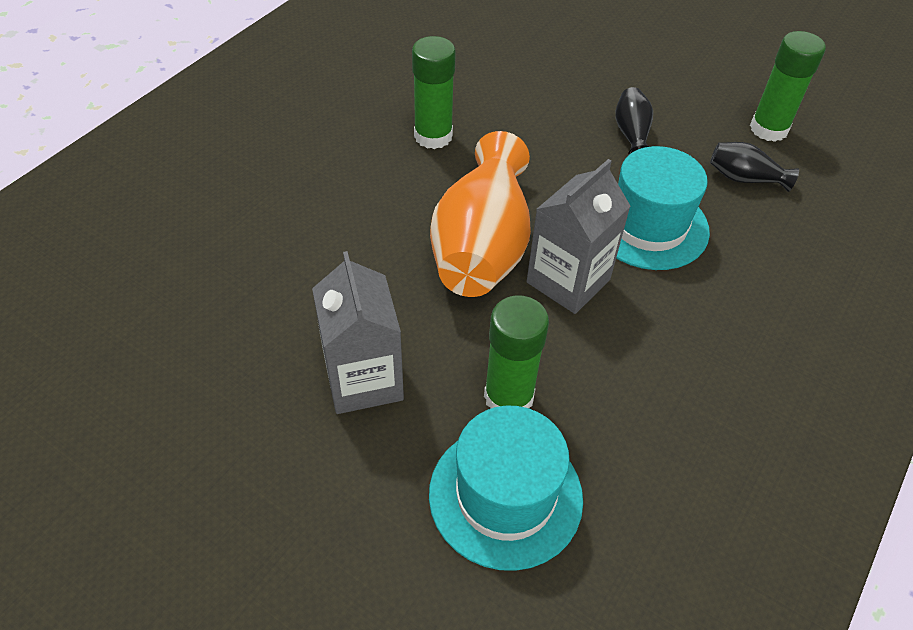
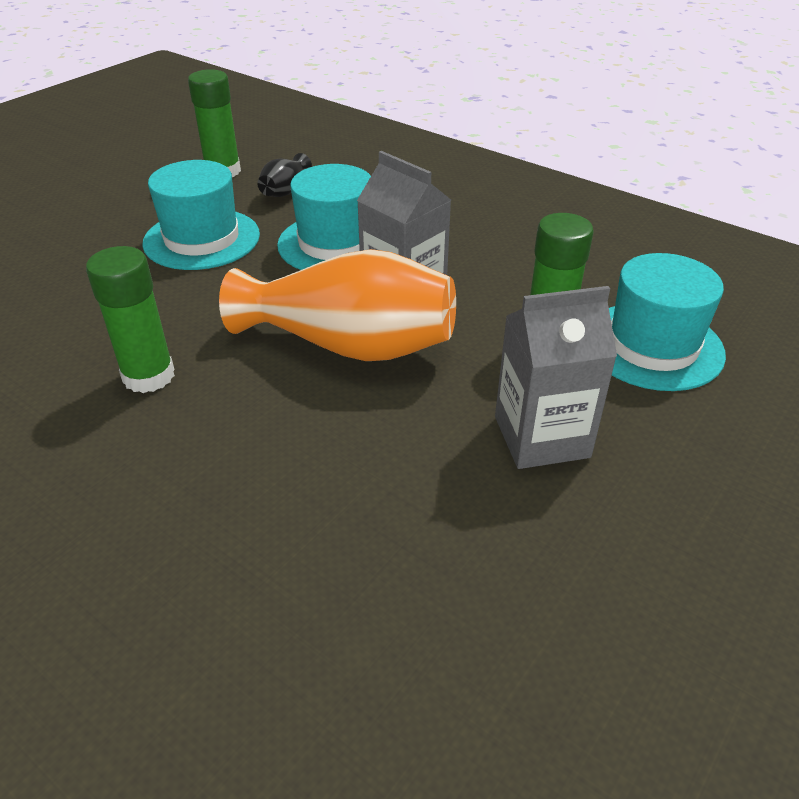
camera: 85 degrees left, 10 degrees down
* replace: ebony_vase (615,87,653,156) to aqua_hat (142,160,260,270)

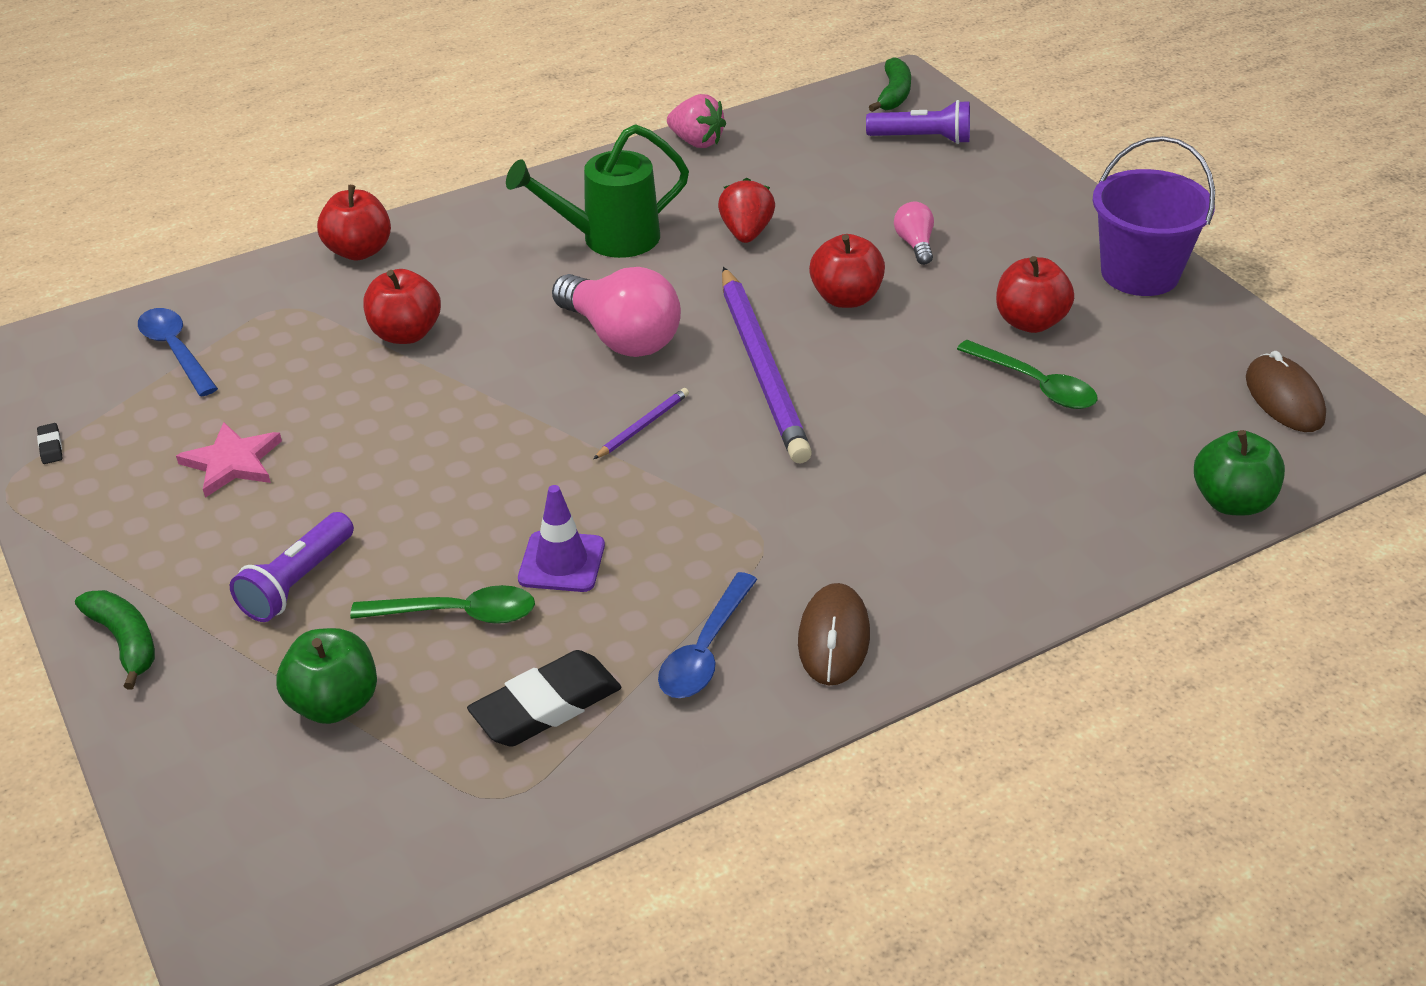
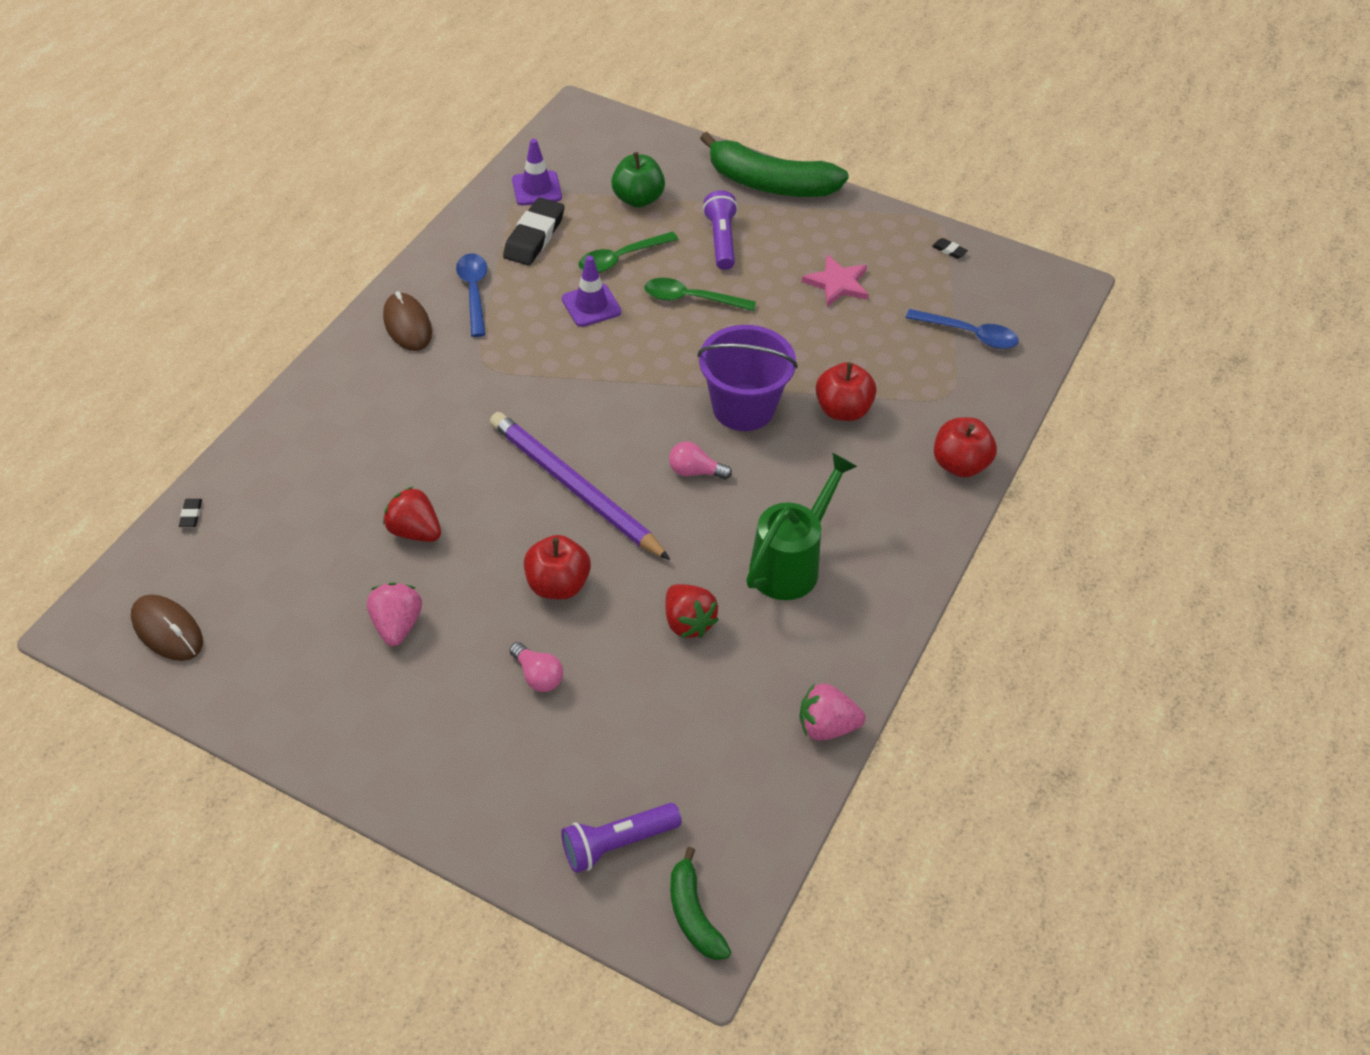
camera: 145 degrees right, 10 degrees up
* resize: leaf-green_banana_fruit (75,590,155,689) = (700,132,849,197) x1.90
* resize: rose-pink_bulb (552,267,681,357) = (669,442,732,479) x0.49
* delete: royal_purple_lead_pencil (594,388,689,459)
* move: leaf-green_spoon (957,340,1098,409) to (645,278,756,311)
* replace: scarlet_toy_apple (996,256,1074,333) to rose-pink_toy_strawberry (367,583,422,646)
* move: royal_purple_sand_bucket (1092,136,1215,296) to (697,325,798,431)
* replace: leaf-green_toy_apple (1194,430,1285,516) to ebony_pencil_eraser (179,499,202,527)
* insert: scarlet_toy_strawberry (383,487,441,542)
* insert: royal_purple_traffic_cone (512,139,562,205)

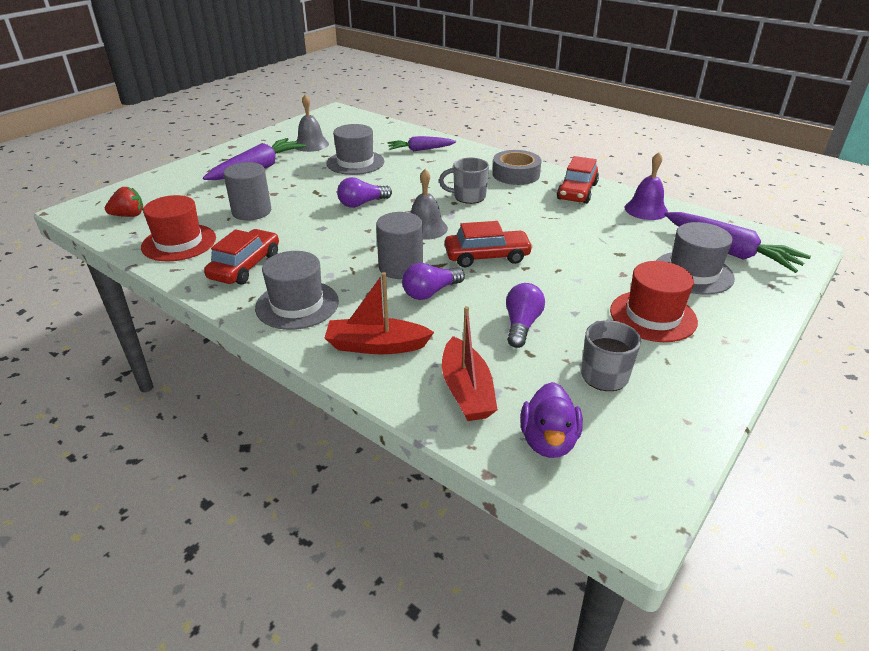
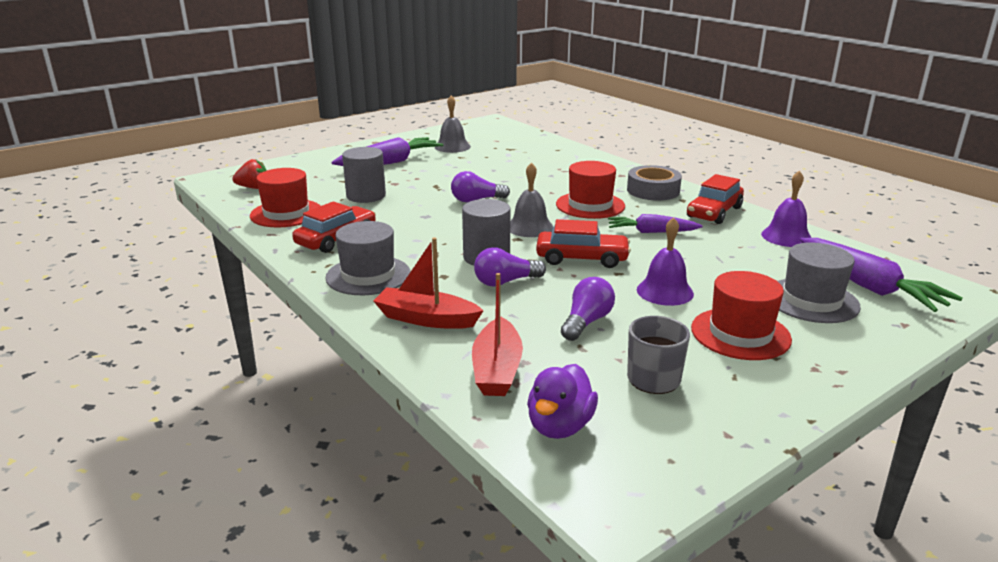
camera: 15 degrees right, 10 degrees down
* delete: grey_hat (326,124,384,175)
* move: royal_purple_root_vegetable (387,136,456,151) to (608,214,703,233)
* replace: grey_mug (439,158,489,204) to scarlet_hat (556,161,625,219)
* insert: royal_purple_bell (637,217,694,306)

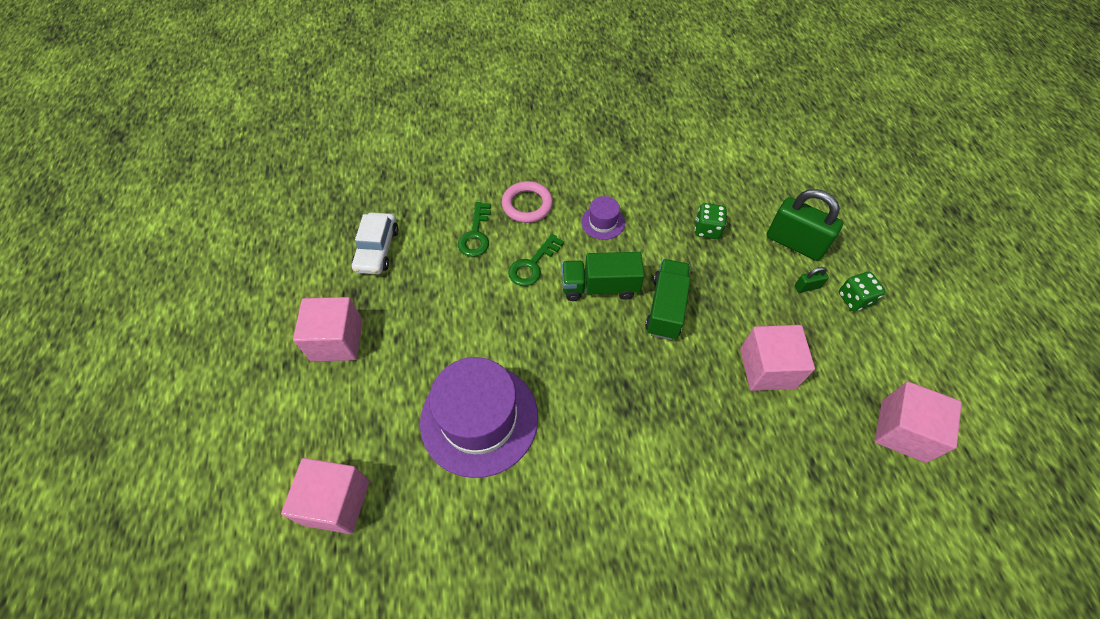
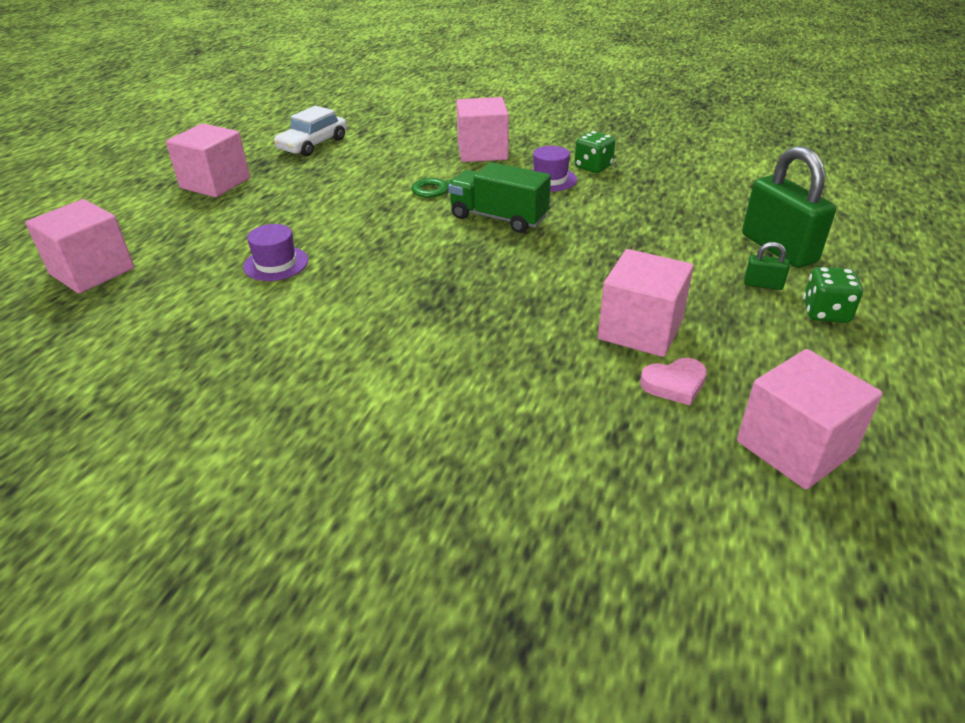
camera: 30 degrees right, 20 degrees down
* resize: royal_purple_hat (420,357,538,478) = (243,224,308,281) x0.45
* delete: leaf-green_key (458,202,491,257)
* replace: rose-pink_ring (502,181,553,223) to rose-pink_solid_cube (456,97,509,162)
* delete: leaf-green_toy_truck (645,259,690,340)
* move: leaf-green_die (695,203,727,239) to (575,131,615,173)
* insert: rose-pink_heart_shape (640,358,707,405)

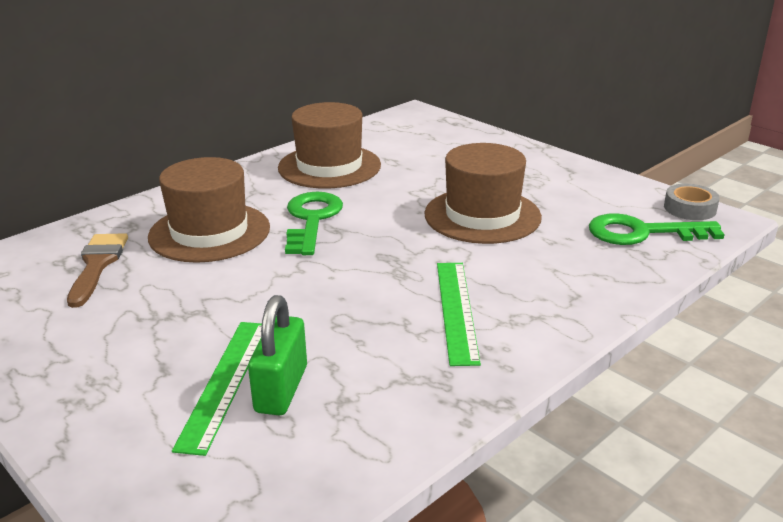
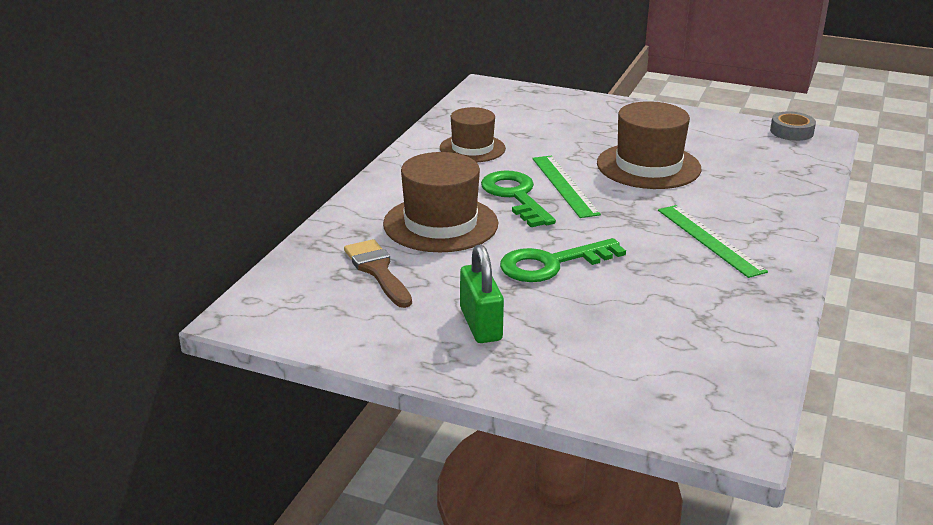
camera: 25 degrees left, 0 degrees up
* move: leaf-green_straightedge (172,322,262,456) to (532,156,601,218)
* move: leaf-green_lock (248,295,307,415) to (460,244,504,343)
* resize: russet_hat (278,102,381,188) = (440,107,506,162) x0.66
* move: leaf-green_key (589,213,725,245) to (500,238,626,282)

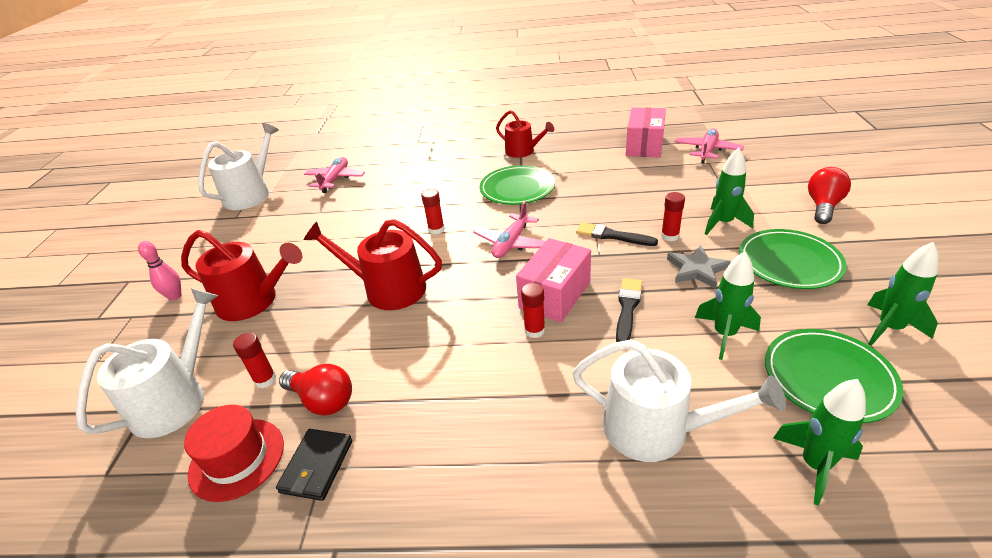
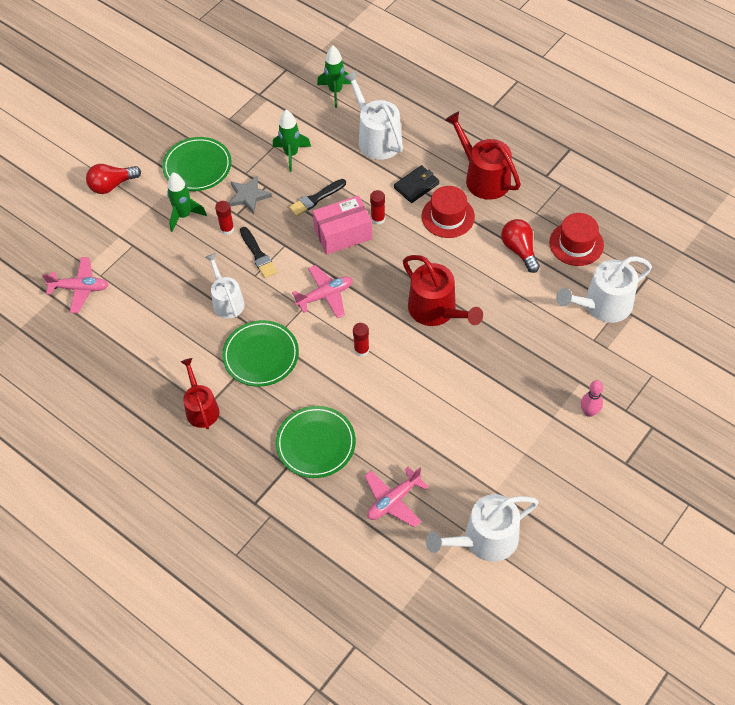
camera: 145 degrees left, 20 degrees up
* move: scarlet_watering_pot (181,230,302,321) to (445,111,521,200)
* delete: scarlet_glue_stick (233,333,276,388)
* move: ebony_billfold (276,429,352,501) to (394,165,439,203)
* delete: rose-pink_package (626,108,666,158)
* rotate: rose-pink_aeroplane (675,129,744,163) = (42,257,108,313) 150 degrees counterclockwise
* move: leaf-green_dinner_plate (765,329,903,423) to (276,406,356,478)
* delete: leaf-green_spaceship (867,242,939,346)
* insert: white_watering_pot (205,253,245,319)
* insert: scarlet_hat (422,186,475,238)

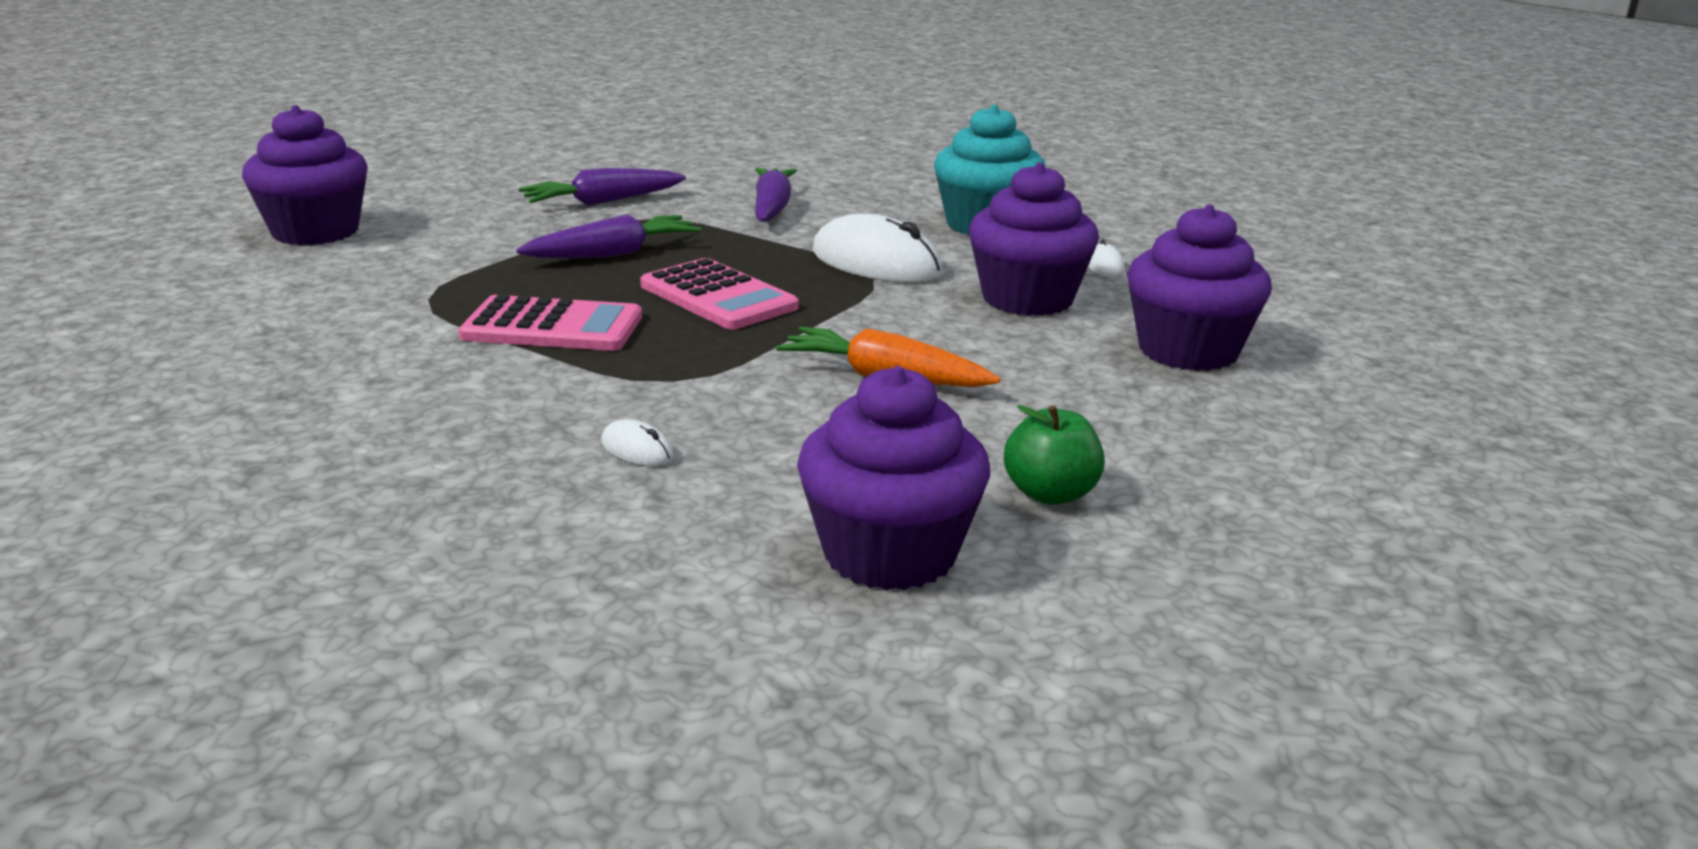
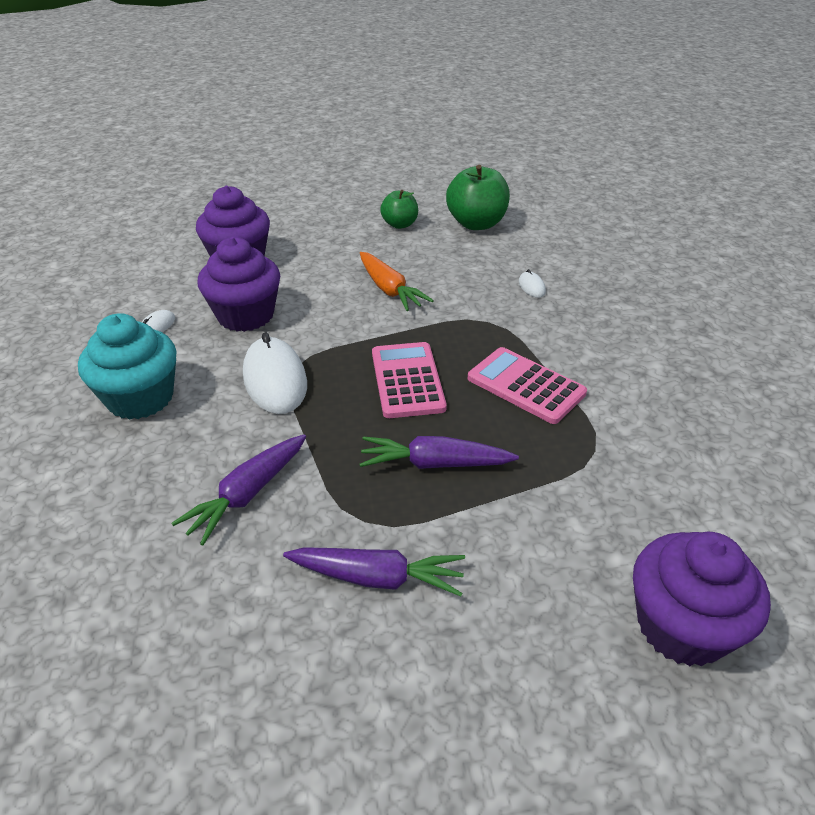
camera: 145 degrees left, 15 degrees up
* replace: royal_purple_cupcake (797,366,990,590) to leaf-green_toy_apple (446,165,510,230)

